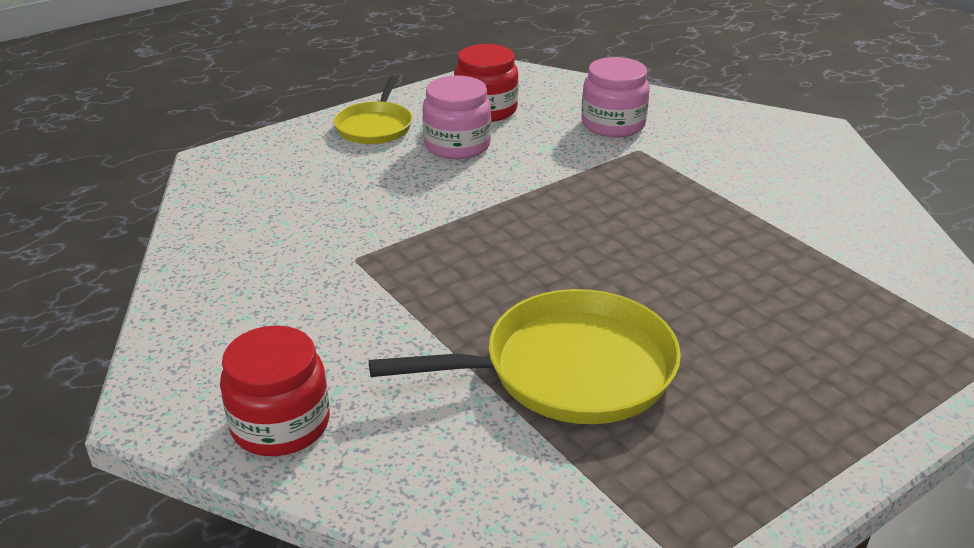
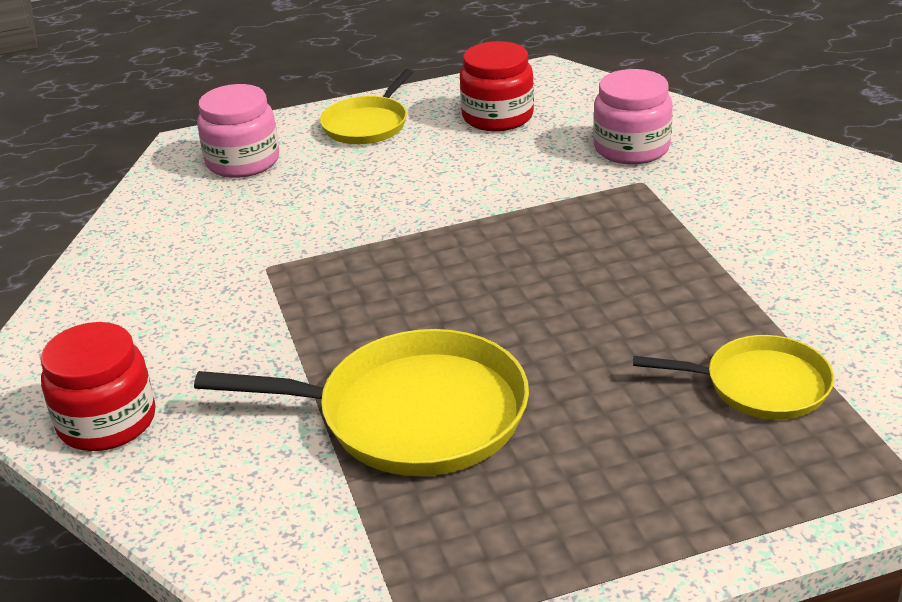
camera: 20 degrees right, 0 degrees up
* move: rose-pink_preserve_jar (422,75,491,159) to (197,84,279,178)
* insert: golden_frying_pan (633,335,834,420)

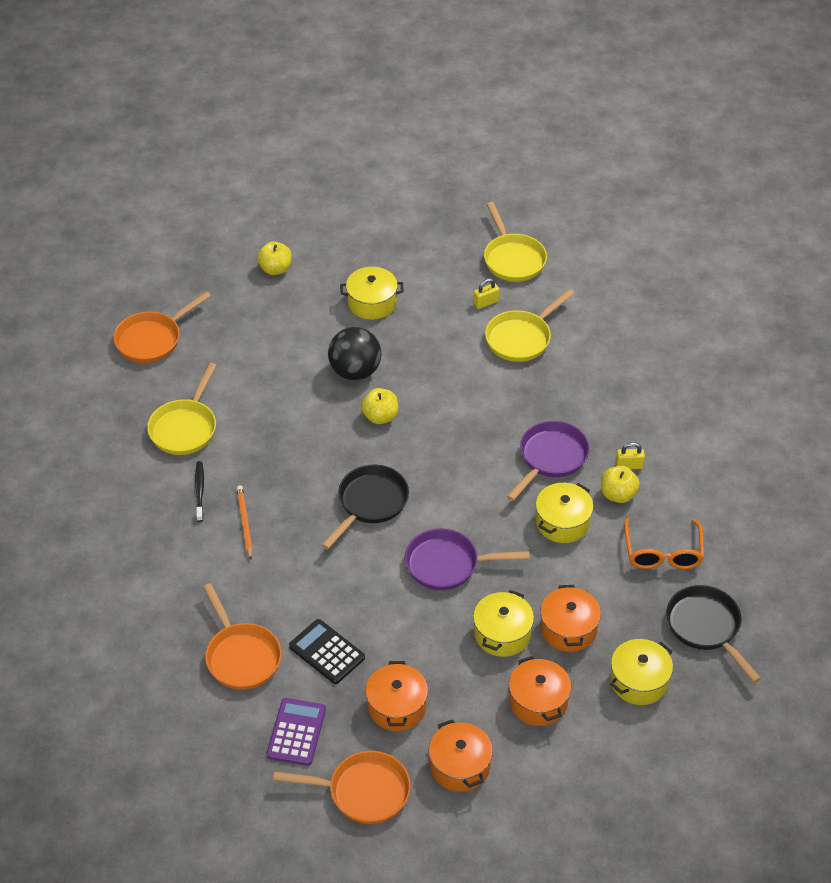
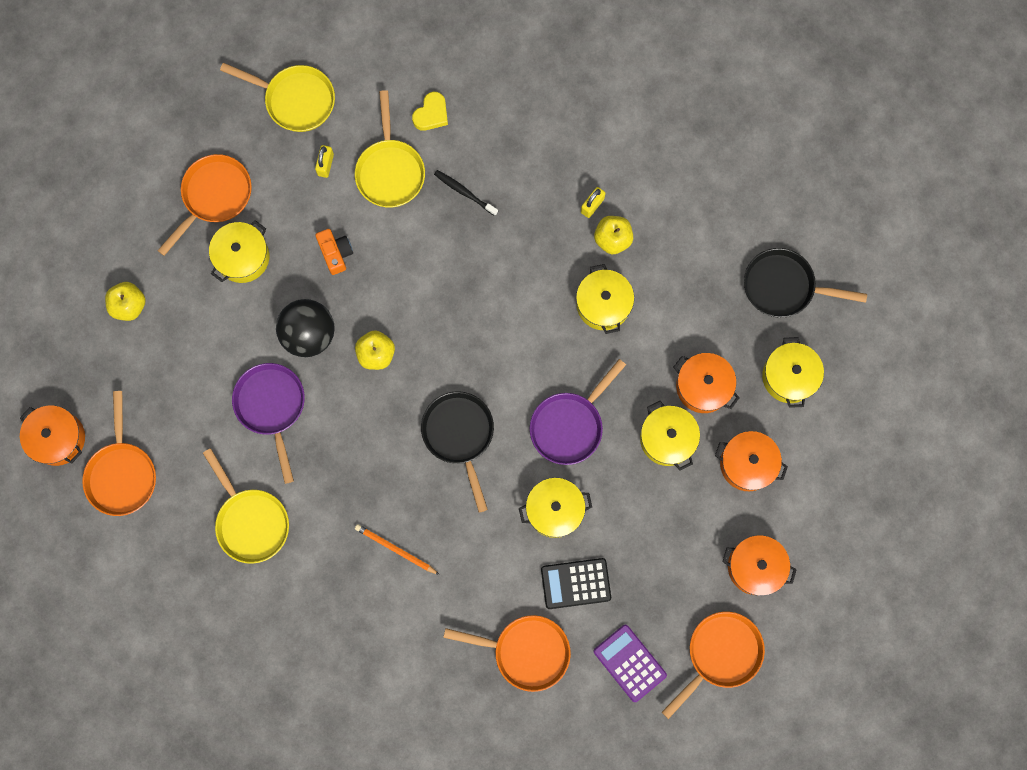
camera: 50 degrees left, 30 degrees up
* move: ebony_dental_brush (195,461,204,522) to (434,170,498,216)
* move: orange_cooking_pot (366,661,428,731) to (20,405,85,466)
* move: royal_purple_frying_pan (507,421,590,501) to (232,363,305,484)
* delete: orange_eyeglasses (624,518,704,569)
* insert: orange_frying_pan (157,154,252,256)
* insert: orange_photo_camera (315,229,353,275)
* insert: golden_heart_shape (412,92,448,131)
* insert: golden_cooking_pot (519,478,592,538)

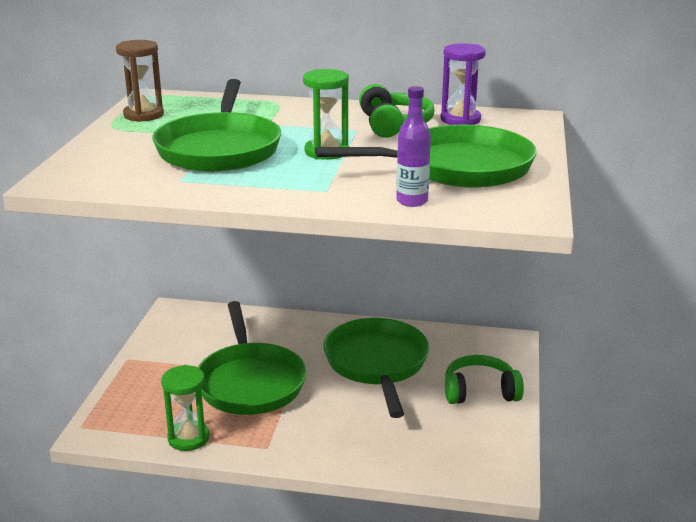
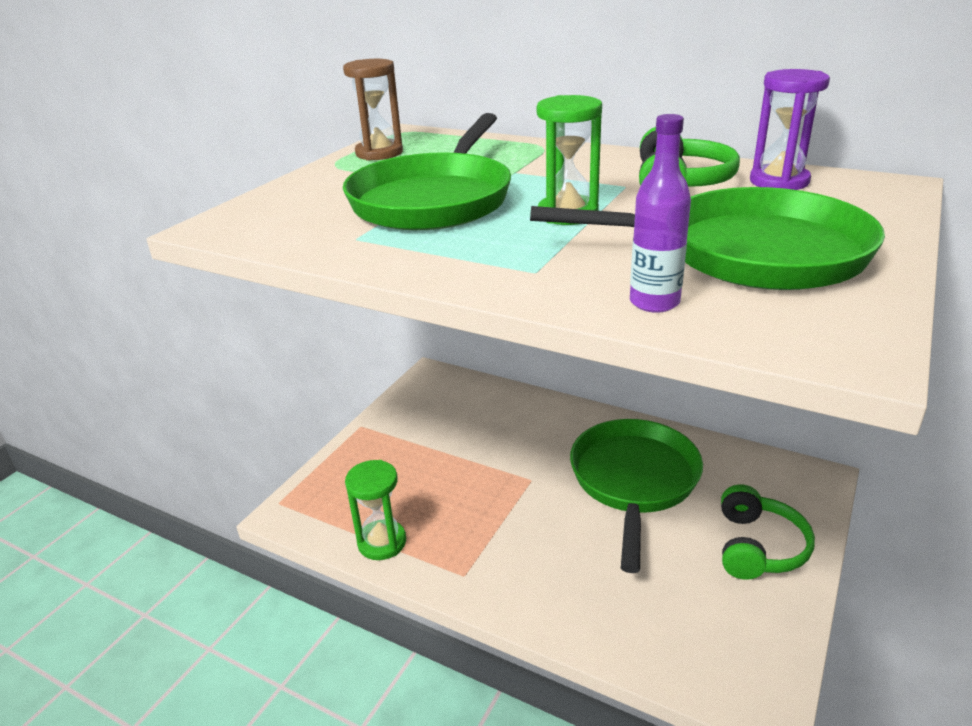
camera: 20 degrees right, 5 degrees up
* delete: leaf-green_frying_pan (198,301,306,415)
* rotate: leaf-green_over-ear_headphones (445,355,524,404) = (721,485,815,580) 90 degrees clockwise

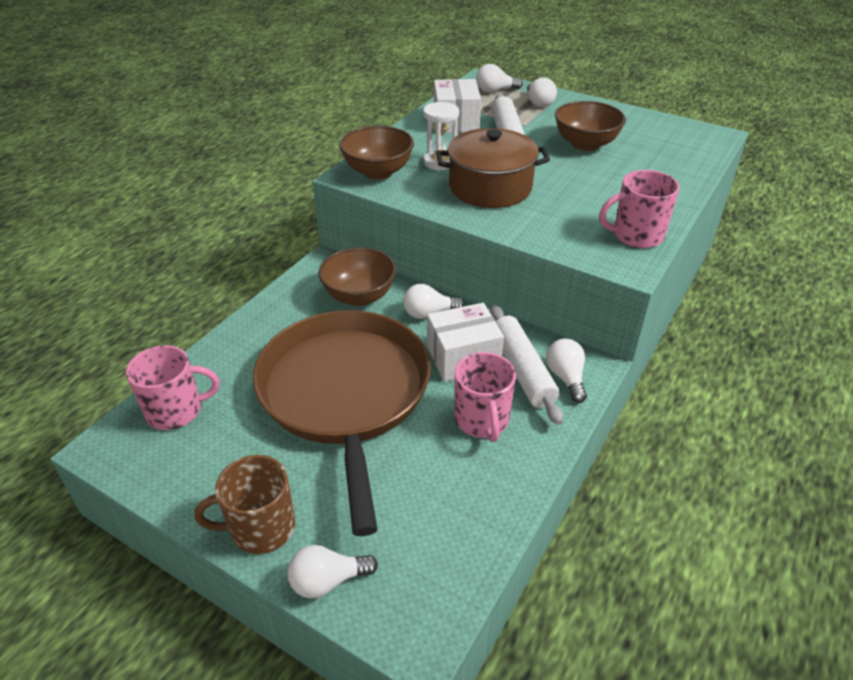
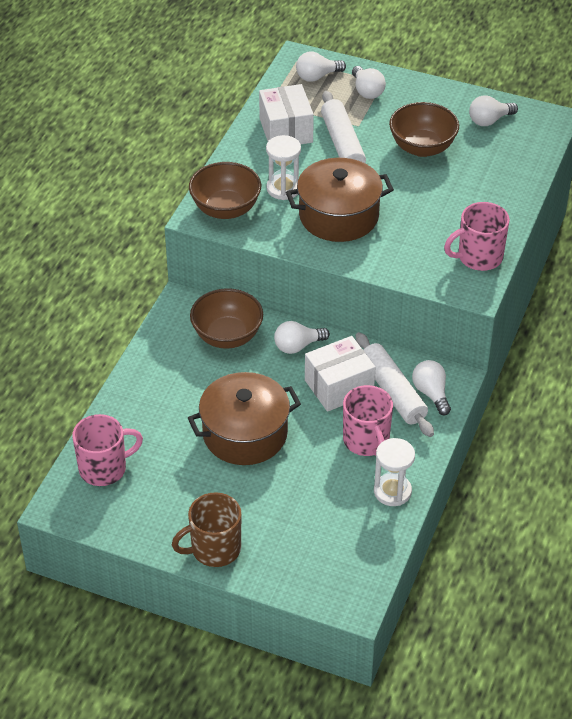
camera: 10 degrees left, 5 degrees up
* replace: russet_frying_pan (253,310,431,536) to russet_cooking_pot (188,372,301,465)
* move: white_bulb (287,545,378,598) to (469,95,518,126)
* insert: white_sand_timer (374,438,415,506)

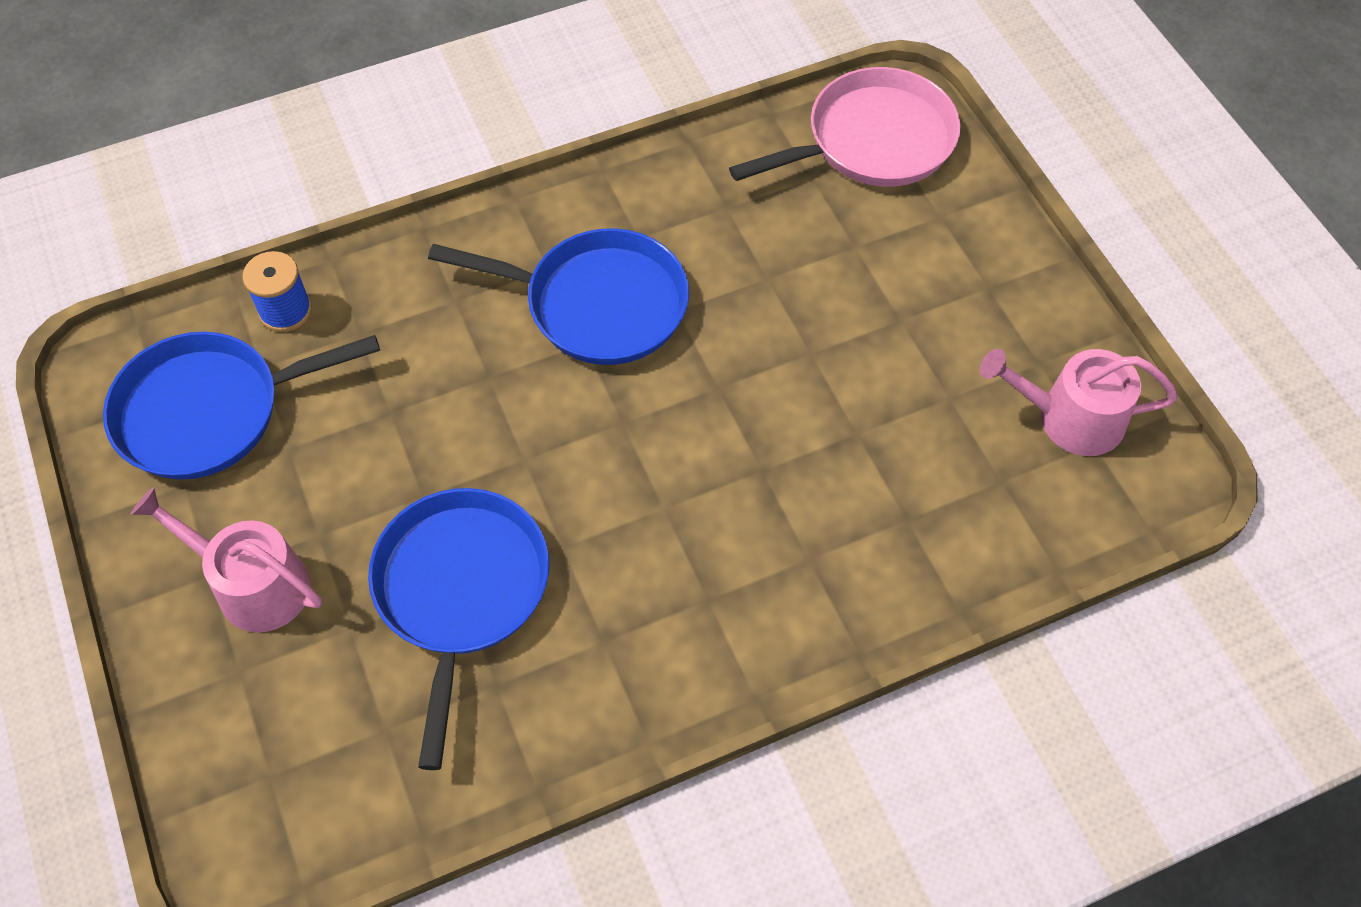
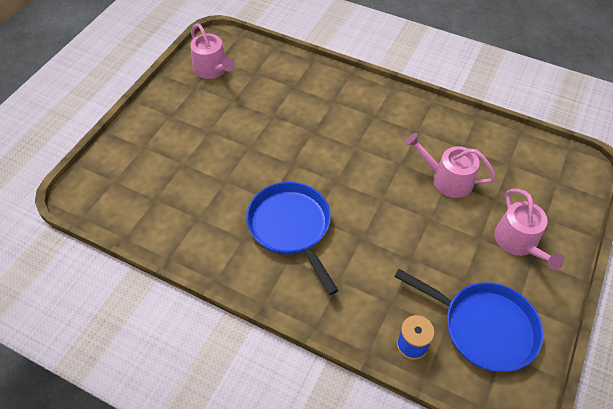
camera: 130 degrees left, 5 degrees down
* replace: blue_frying_pan (368,488,549,770) to rose-pink_watering_pot (405,133,496,198)
* delete: rose-pink_frying_pan (729,67,960,187)

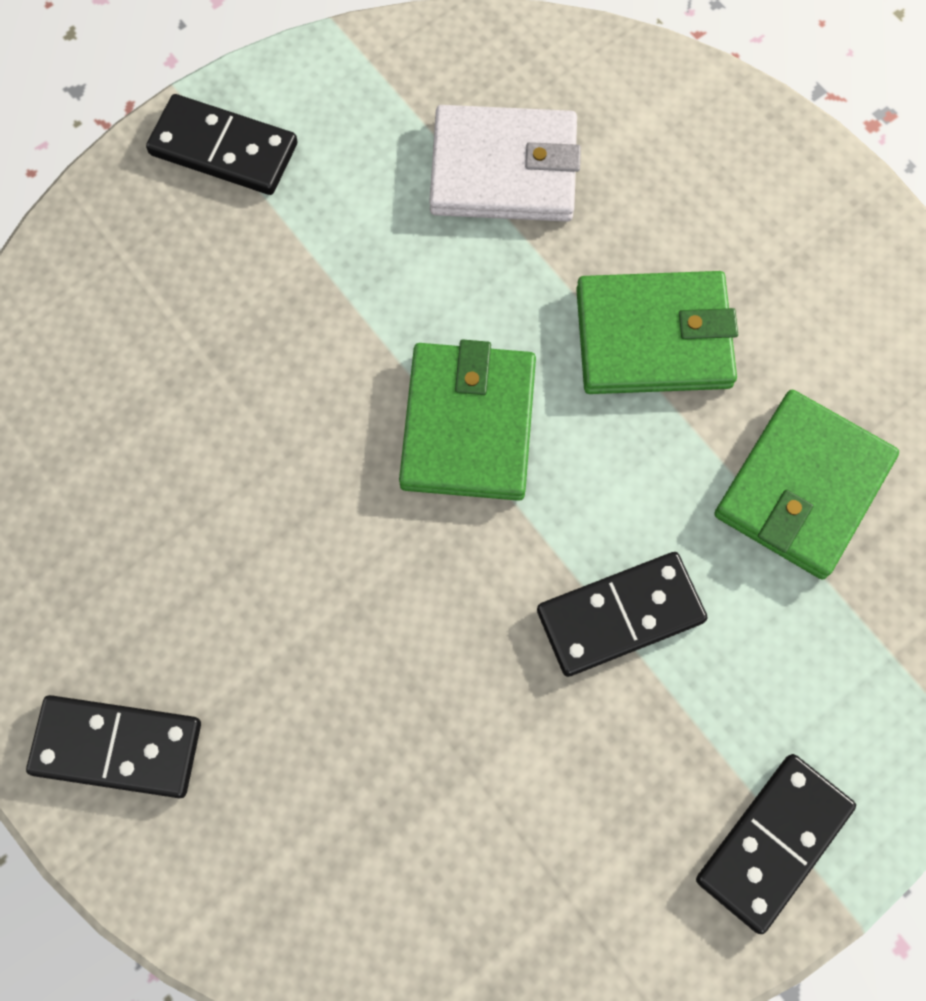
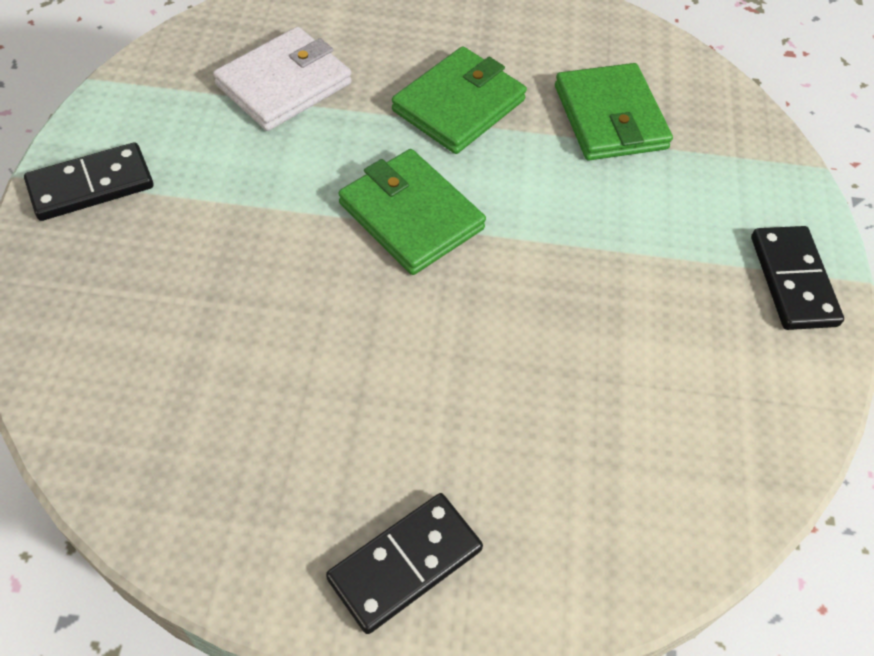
camera: 50 degrees left, 15 degrees down
* delete: ebony_domino_piece (537,552,708,677)

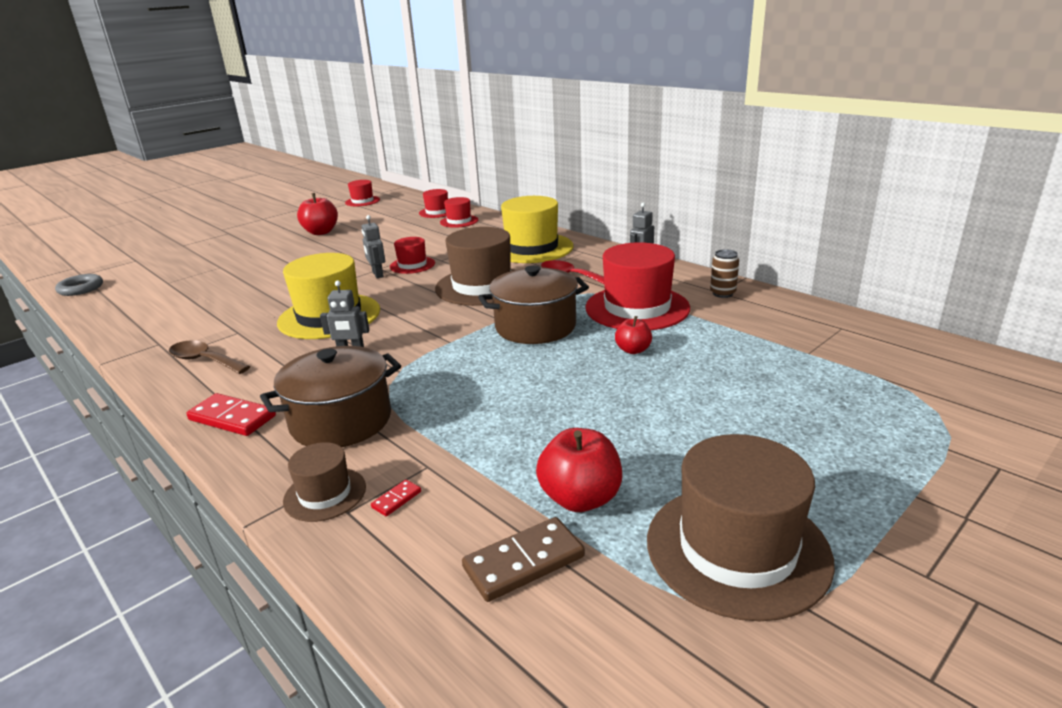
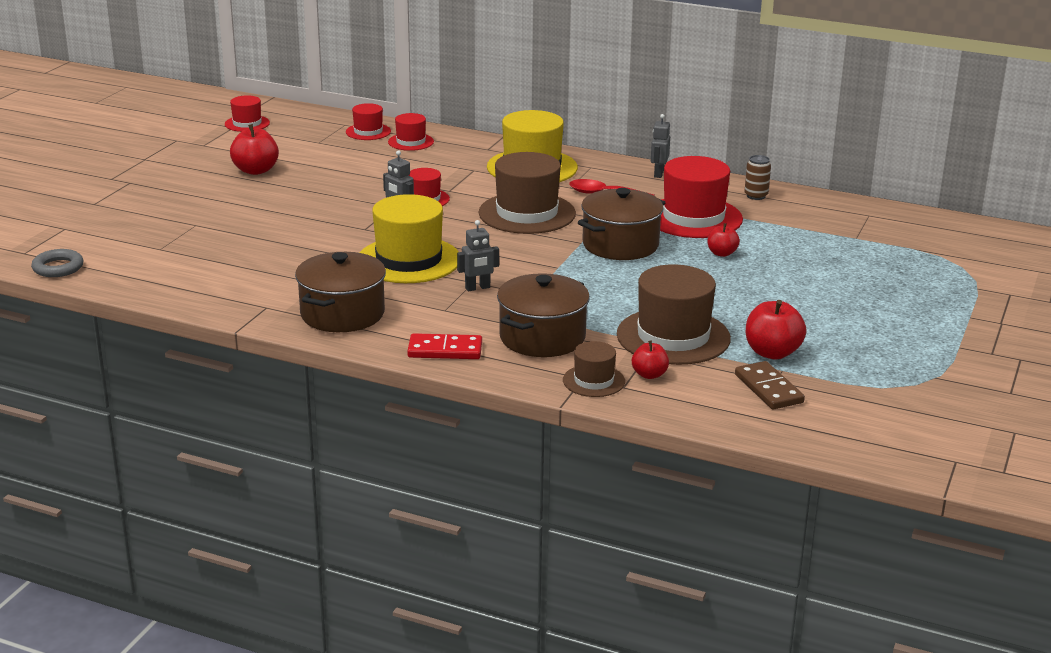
camera: 25 degrees left, 0 degrees up
* replace: russet_spoon (169,340,250,374) to russet_cooking_pot (295,252,386,332)
* replace: scarlet_domino_piece (371,479,421,516) to scarlet_toy_apple (632,341,669,379)
* rotate: russet_domino_piece (462,517,585,602) = (735,361,805,409) 60 degrees counterclockwise
* move: russet_hat (647,434,835,621) to (617,264,731,365)

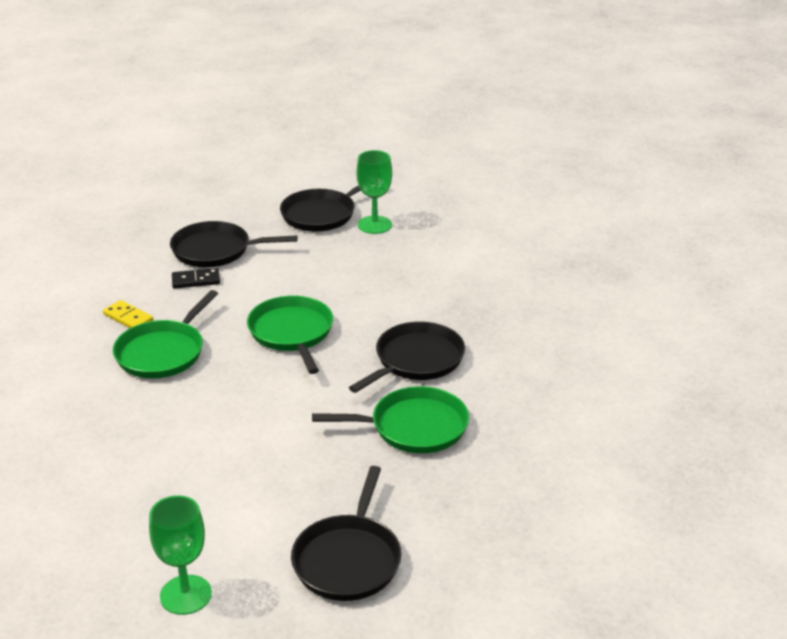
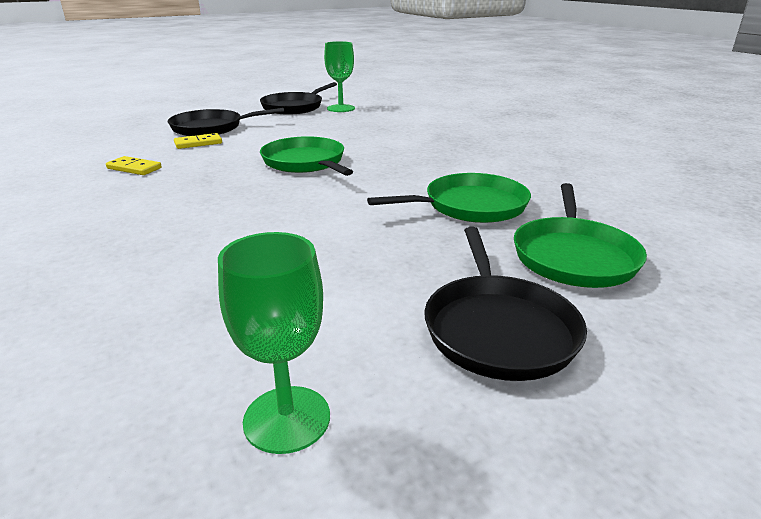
camera: 15 degrees left, 5 degrees down
* move: leaf-green_frying_pan (113,290,218,378) to (514,183,647,288)
* recolor: ebony_domino_piece (172,268,220,289) to golden_domino_piece (174,133,222,149)
* delete: ebony_frying_pan (349,321,465,393)

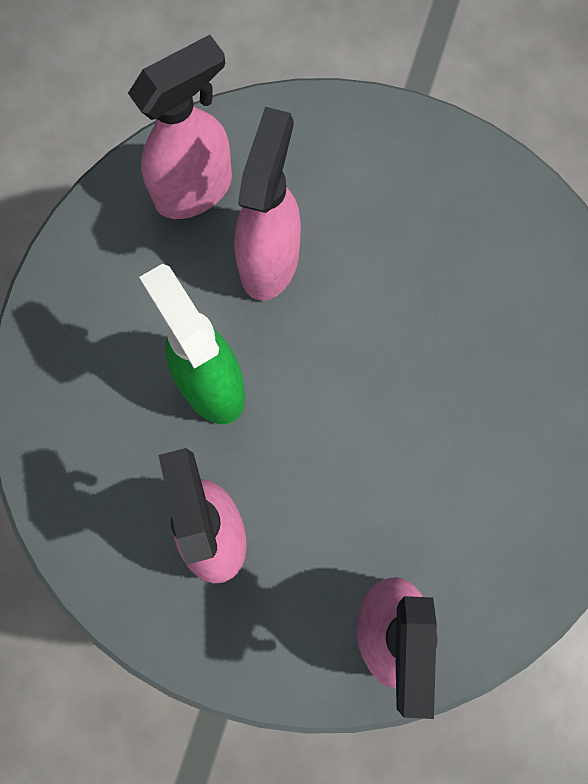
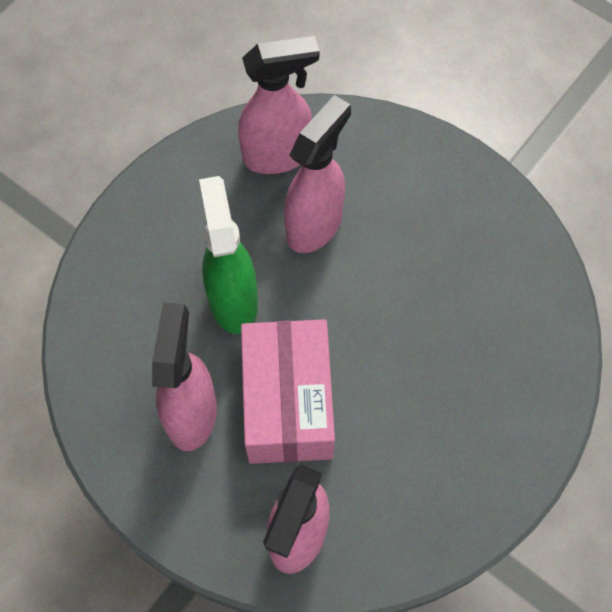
camera: 20 degrees right, 10 degrees down
* insert: rose-pink_package (241,319,335,464)

